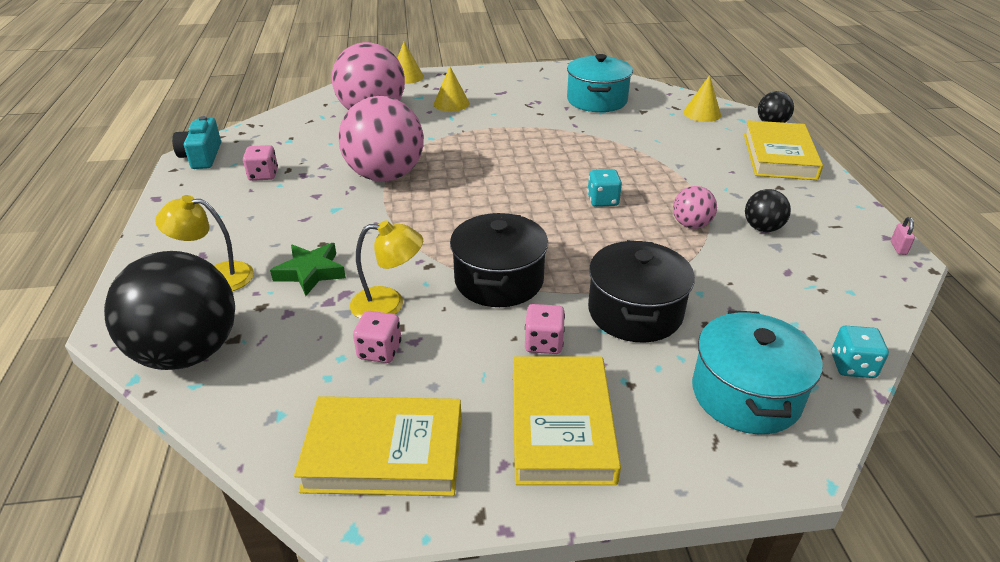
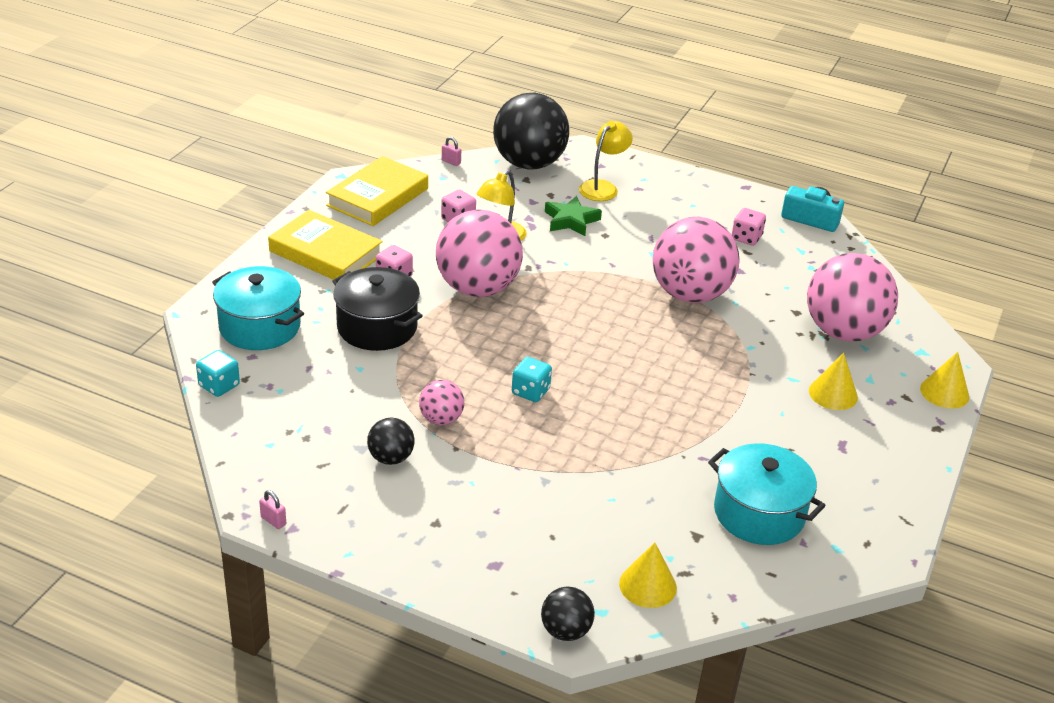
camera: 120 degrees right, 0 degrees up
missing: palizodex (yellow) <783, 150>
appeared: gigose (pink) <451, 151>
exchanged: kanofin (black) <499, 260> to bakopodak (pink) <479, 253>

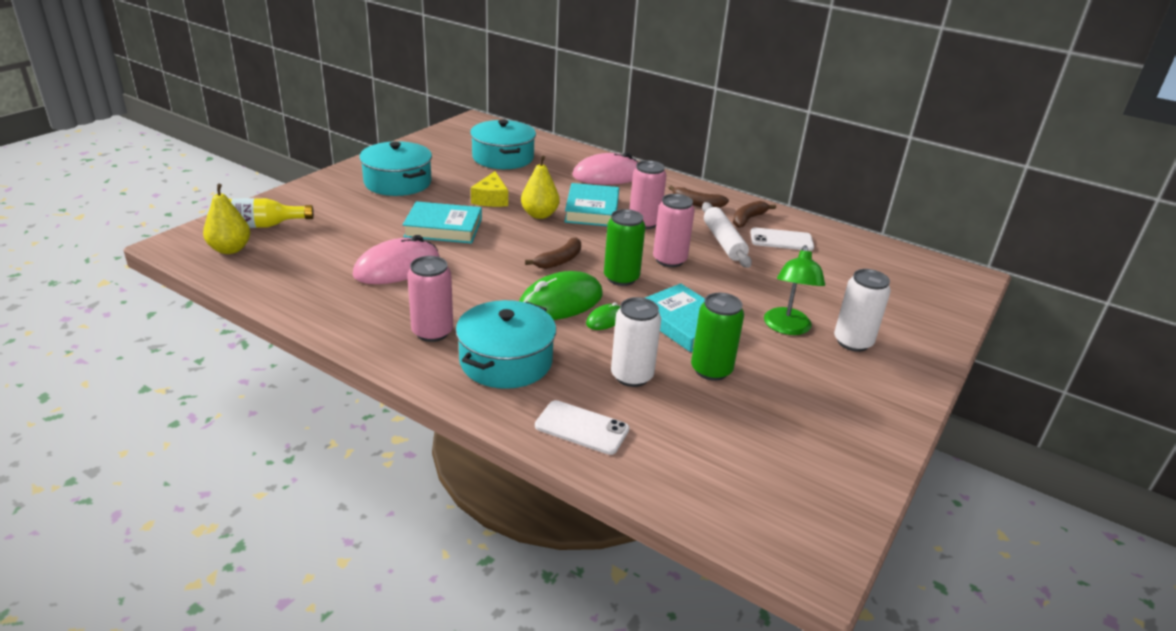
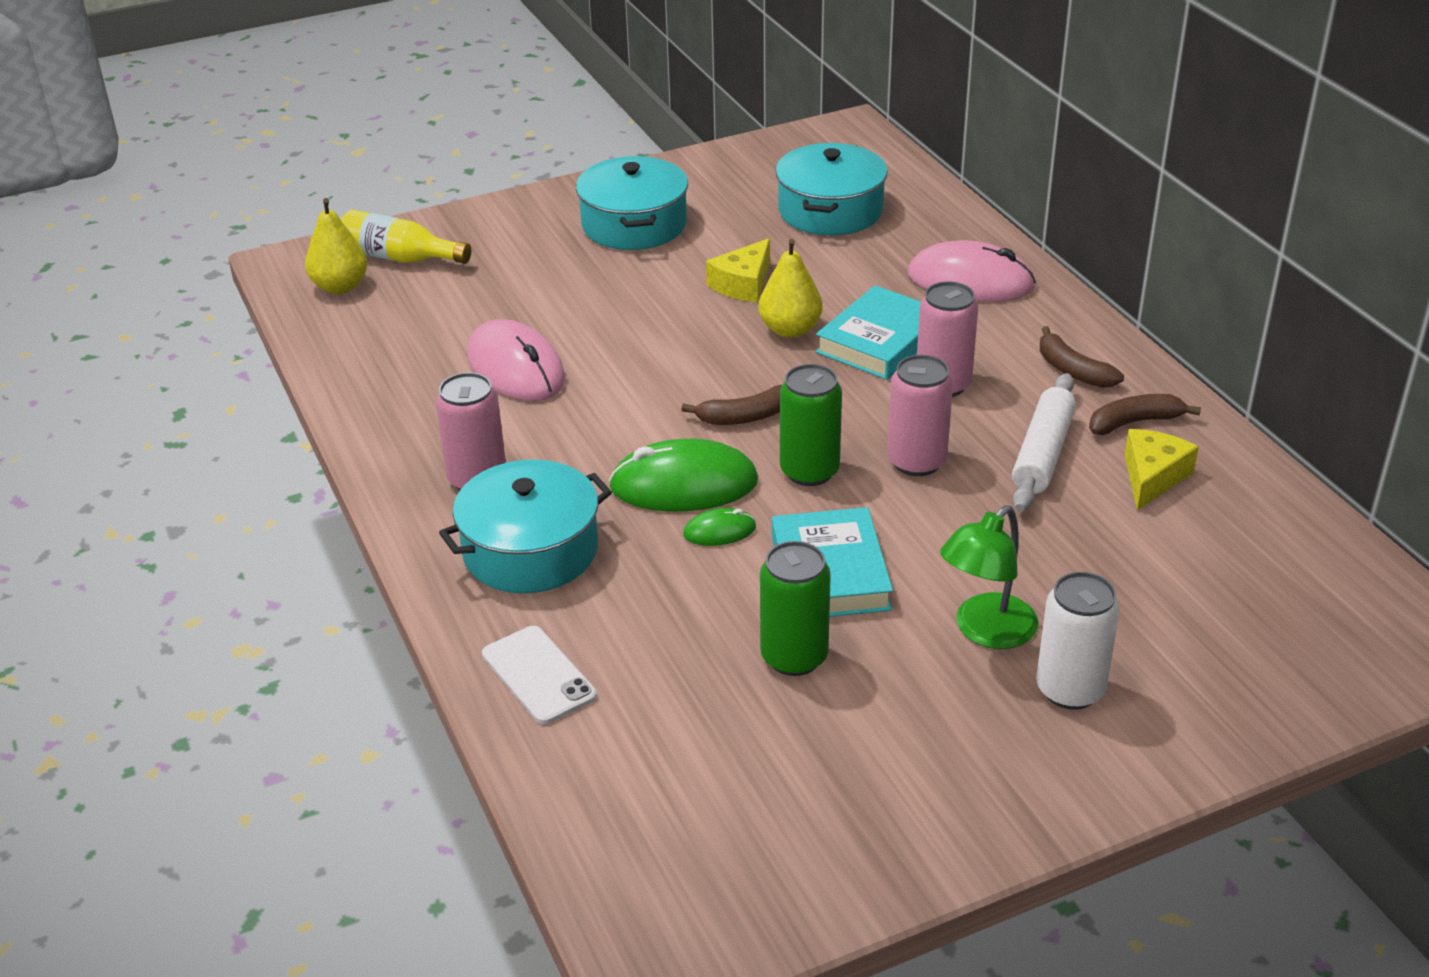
camera: 35 degrees right, 5 degrees up
missing: palizodex (turquoise) <442, 222>; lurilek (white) <636, 342>
exchanged: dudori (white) <782, 239> to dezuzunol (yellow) <1162, 469>
spun: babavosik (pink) <396, 259> = <516, 360> 60 degrees clockwise

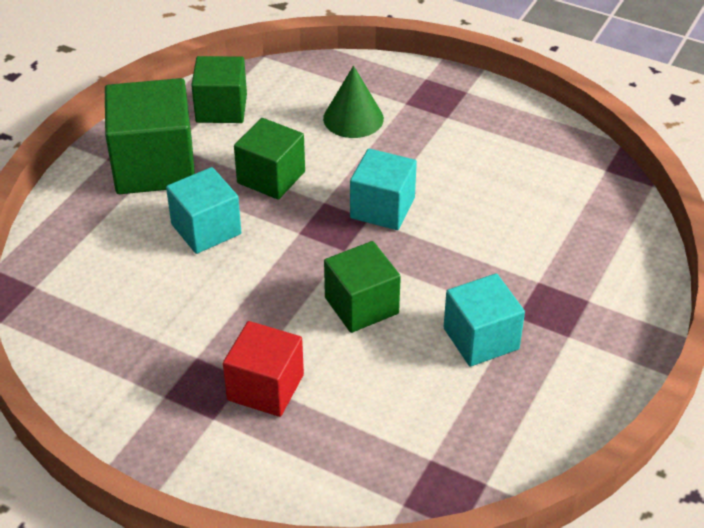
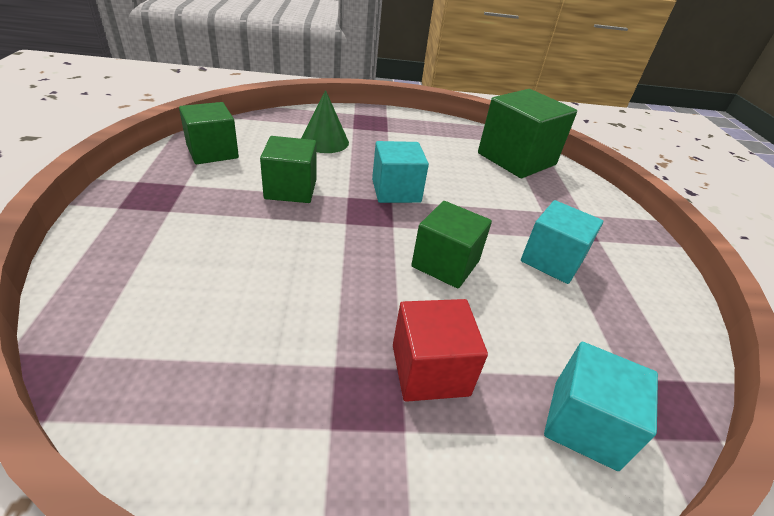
camera: 35 degrees left, 5 degrees down
relocated: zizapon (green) <150, 136> to <527, 133>; zizapon (turquoise) <203, 210> to <601, 406>

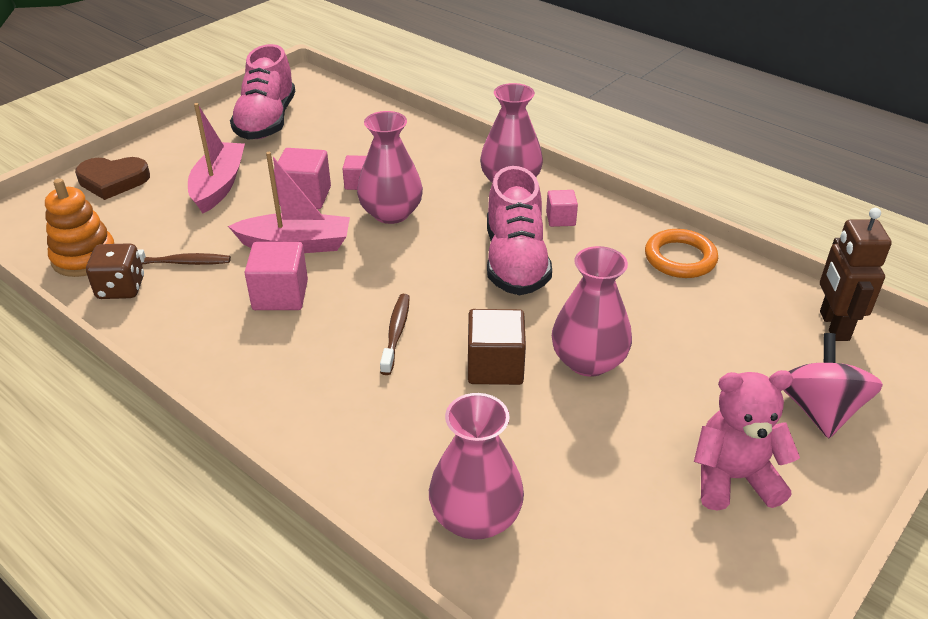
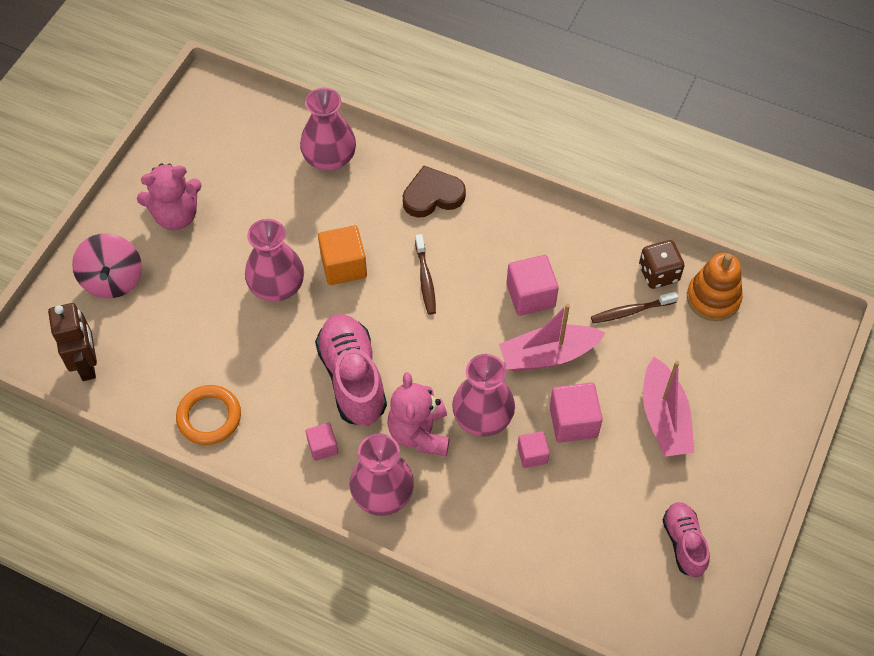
camera: 165 degrees right, 20 degrees up
appeared: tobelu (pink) <418, 414>
relocated: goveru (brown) <112, 178> to <434, 192>
colour: zizapon (brown) <497, 347> to zizapon (orange) <342, 255>
size: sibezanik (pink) <262, 92> = <686, 539> x0.59

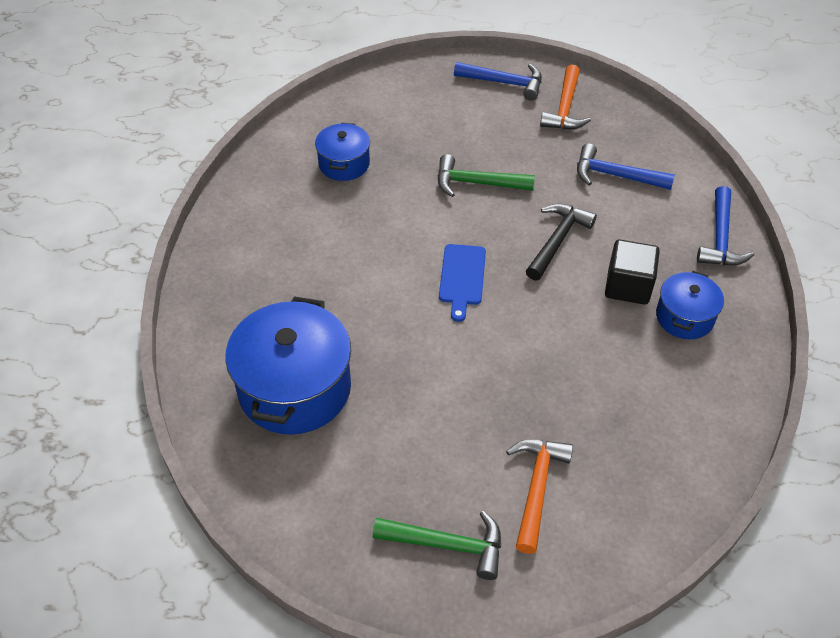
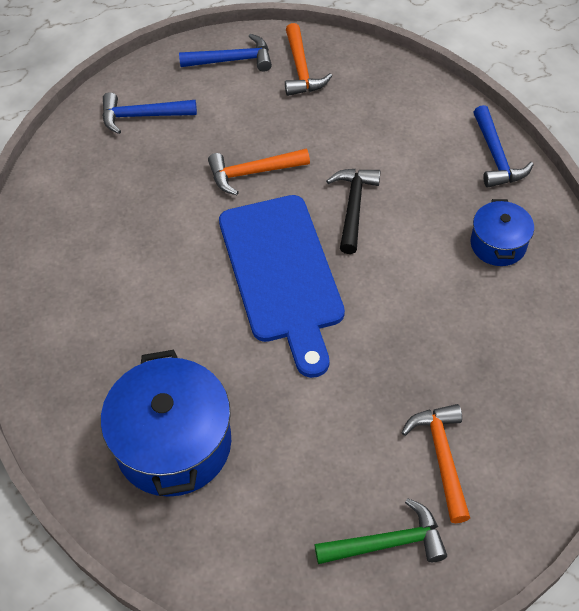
camera: 20 degrees left, 5 degrees up
missing: kanofin (blue) <342, 152>; zizapon (black) <632, 272>
relocated: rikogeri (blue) <626, 166> to <149, 113>
colour: rikogeri (green) <486, 175> to rikogeri (orange) <259, 172>
size: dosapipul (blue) <462, 283> = <282, 286> x2.16

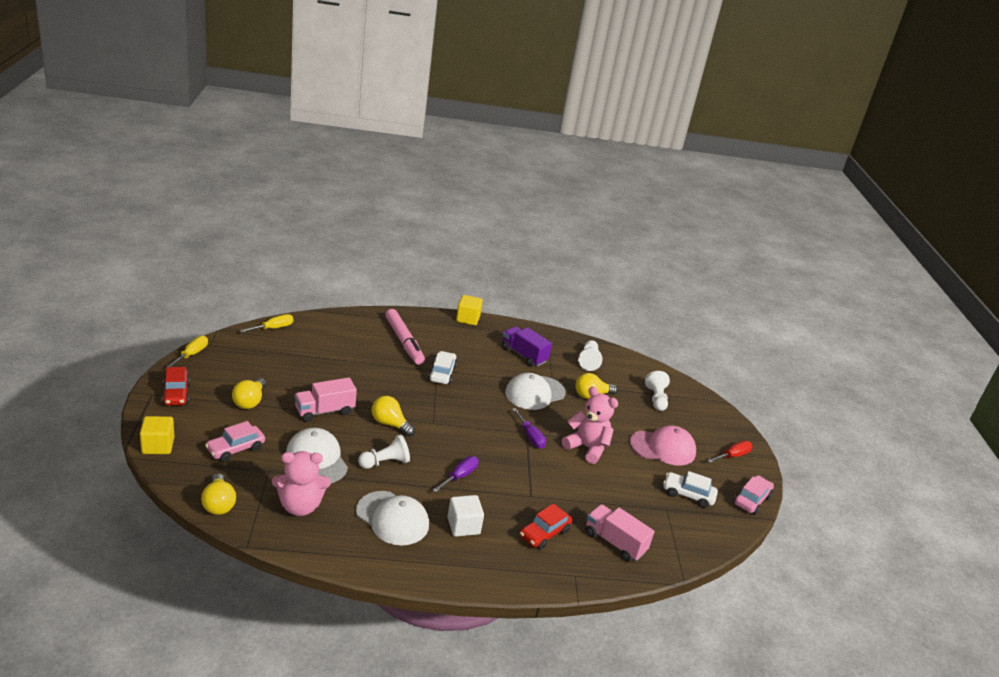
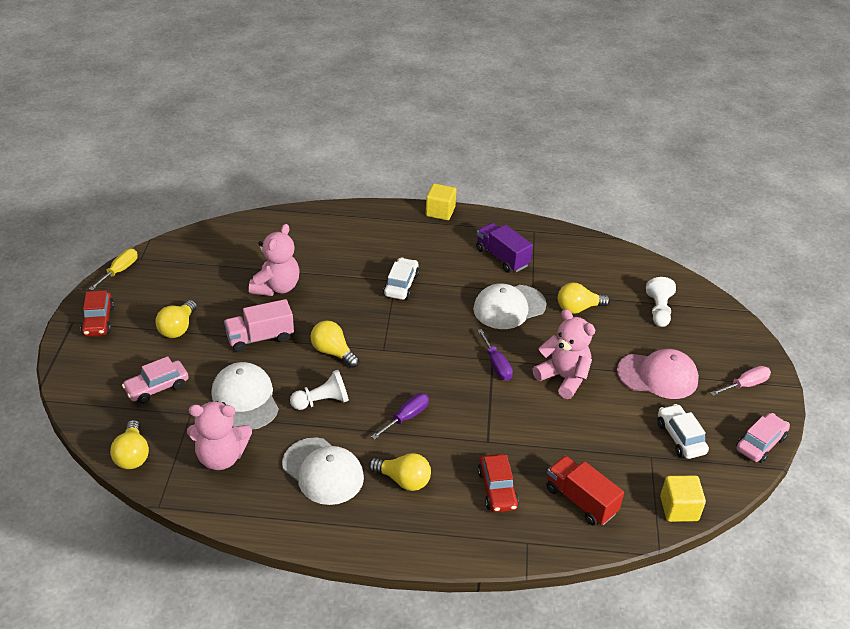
camera: 10 degrees right, 10 degrees up
missing: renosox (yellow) <267, 323>; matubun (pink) <405, 337>; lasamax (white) <590, 355>
appeared: tobelu (pink) <274, 260>
relocated: zizapon (yellow) <157, 435> to <683, 499>
exchanged: zizapon (white) <466, 516> to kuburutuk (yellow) <400, 472>
colour: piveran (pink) <620, 533> to piveran (red) <585, 490>; renosox (red) <729, 452> to renosox (pink) <740, 381>
spun: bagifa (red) <546, 526> = <498, 483> 60 degrees counterclockwise; bagifa (white) <690, 489> = <683, 431> 45 degrees clockwise

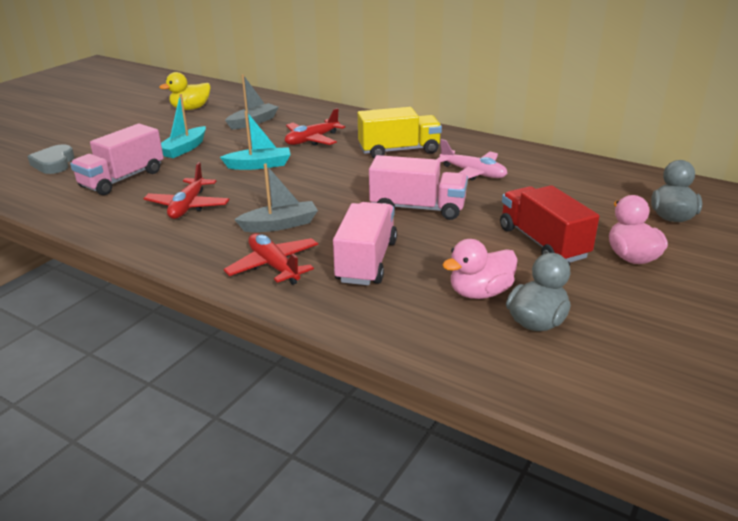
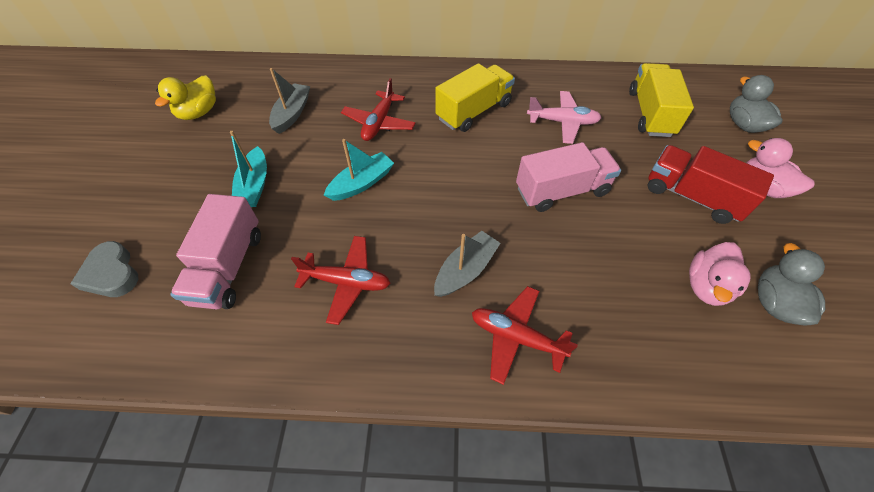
camera: 30 degrees left, 25 degrees up
missing: piveran (pink) <365, 243>
appeared: piveran (yellow) <661, 100>
spun: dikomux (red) <186, 190> = <341, 280> 60 degrees counterclockwise

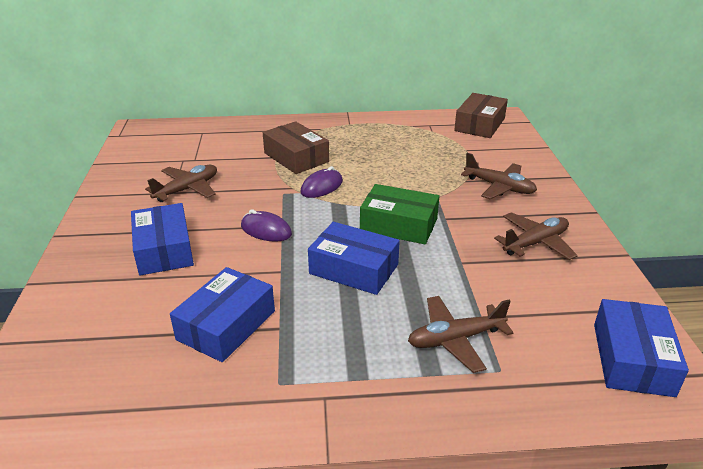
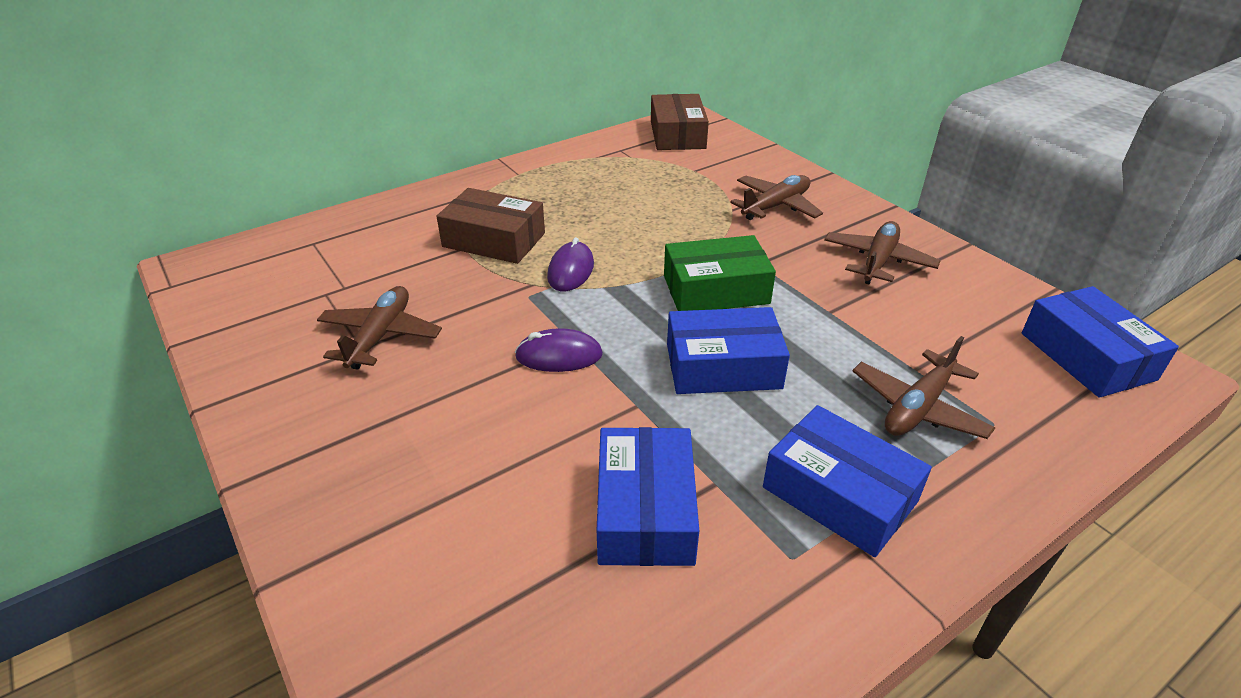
camera: 30 degrees left, 5 degrees up
relocated: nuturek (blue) <162, 239> to <847, 481>
spun: dikomux (brown) <499, 176> = <776, 197> 45 degrees counterclockwise

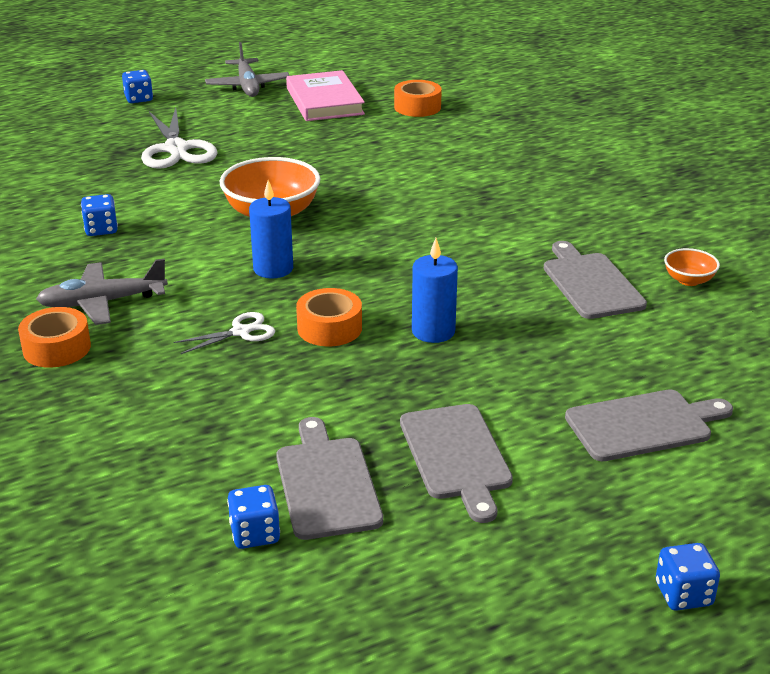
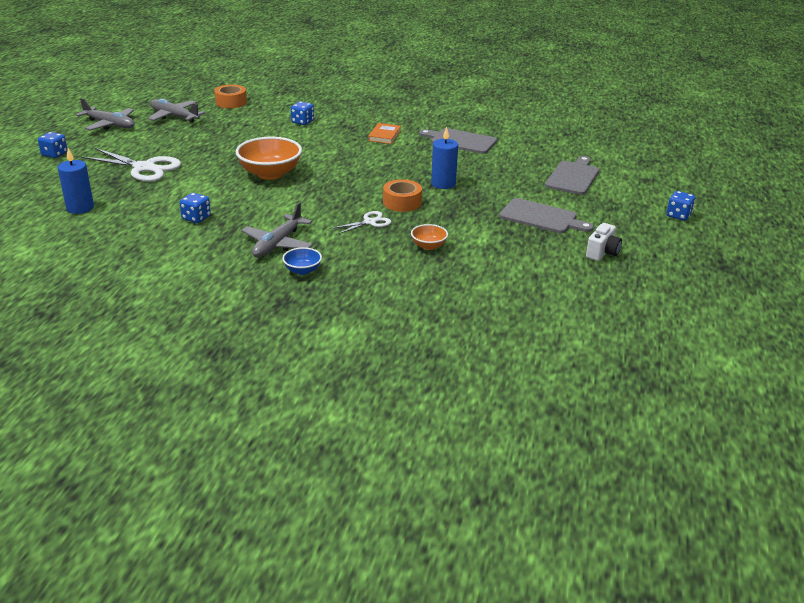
camera: 50 degrees left, 0 degrees up
missing: dosapipul (grey) <329, 478>
appeared: palizodex (orange) <384, 133>; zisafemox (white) <604, 242>
relocated: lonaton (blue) <253, 517> to <302, 113>; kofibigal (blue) <271, 229> to <76, 181>; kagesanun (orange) <692, 267> to <429, 237>
exchanged: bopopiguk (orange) <54, 337> to kagesanun (blue) <302, 261>; palizodex (pink) <325, 95> to dikomux (grey) <176, 110>
spun: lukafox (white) <224, 333> = <360, 223> 45 degrees clockwise

